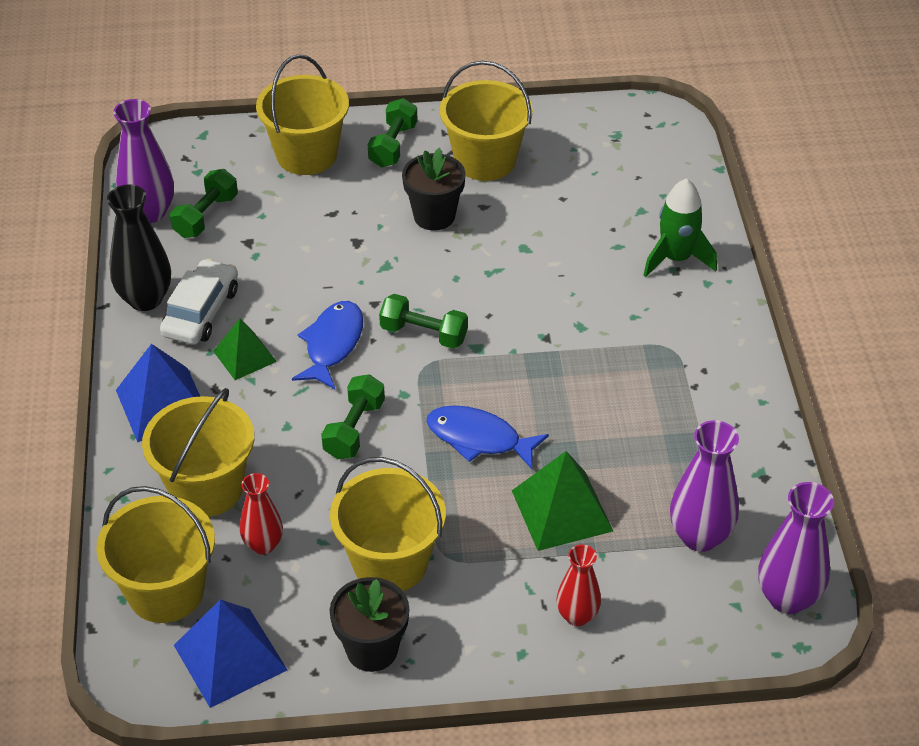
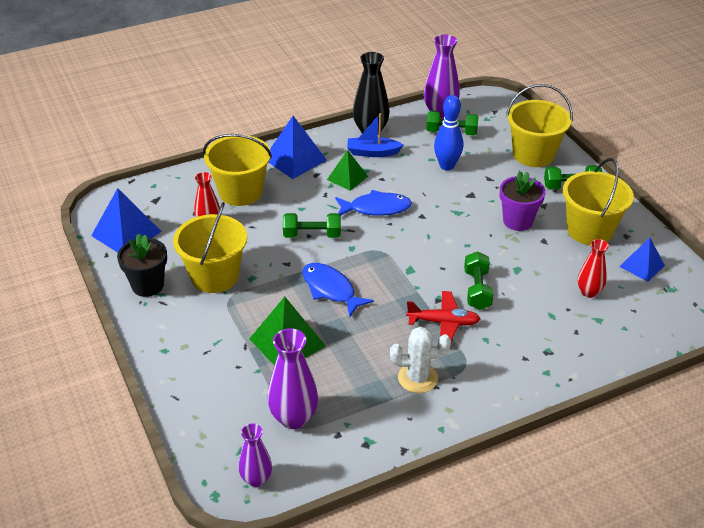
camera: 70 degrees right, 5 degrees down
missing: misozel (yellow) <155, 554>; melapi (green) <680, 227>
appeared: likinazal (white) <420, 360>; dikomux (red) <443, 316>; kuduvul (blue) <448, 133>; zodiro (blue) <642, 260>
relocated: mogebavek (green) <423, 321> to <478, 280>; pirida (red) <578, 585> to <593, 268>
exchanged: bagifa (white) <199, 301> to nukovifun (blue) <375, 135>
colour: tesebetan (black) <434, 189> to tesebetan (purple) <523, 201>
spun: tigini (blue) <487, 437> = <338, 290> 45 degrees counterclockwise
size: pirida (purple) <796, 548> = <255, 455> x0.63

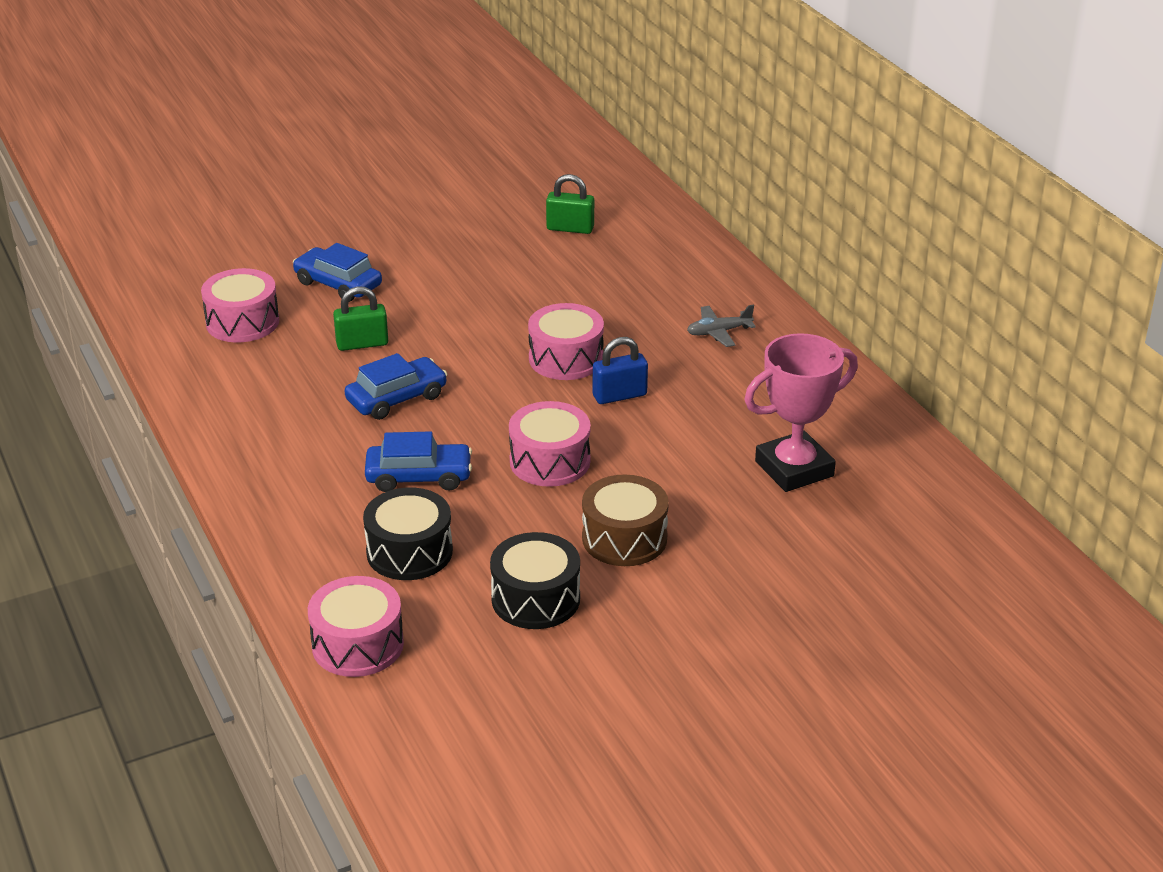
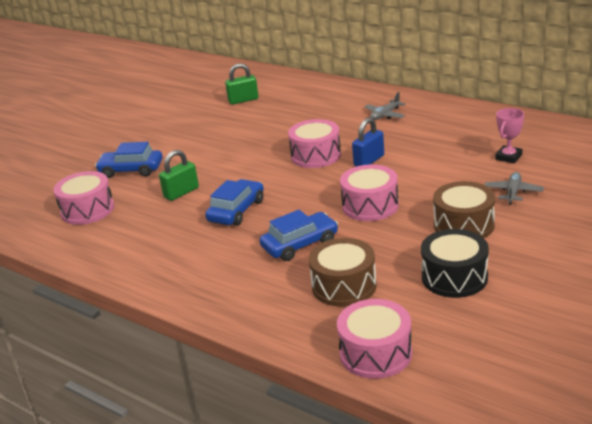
camera: 25 degrees left, 5 degrees down
appeared: dikomux (grey) <514, 188>
colour: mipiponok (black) <408, 534> to mipiponok (brown) <343, 272>
size: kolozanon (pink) <801, 412> = <509, 136> x0.54

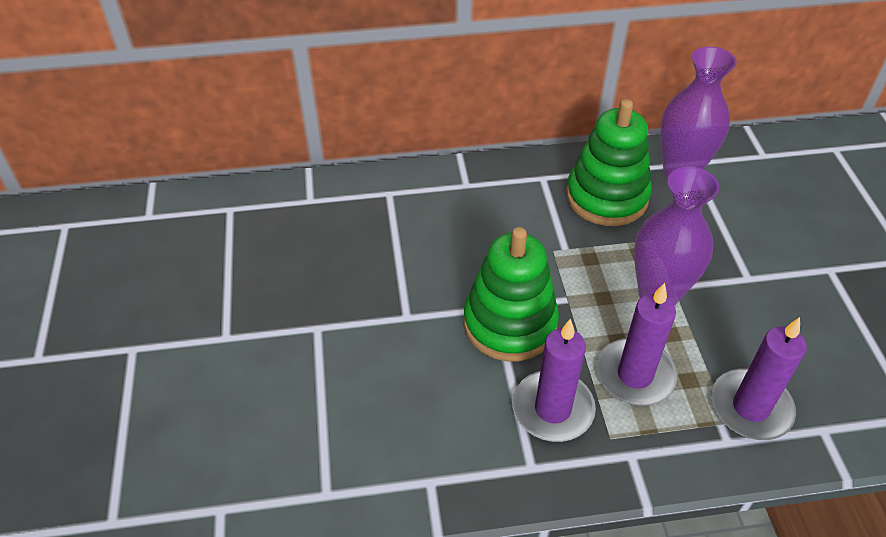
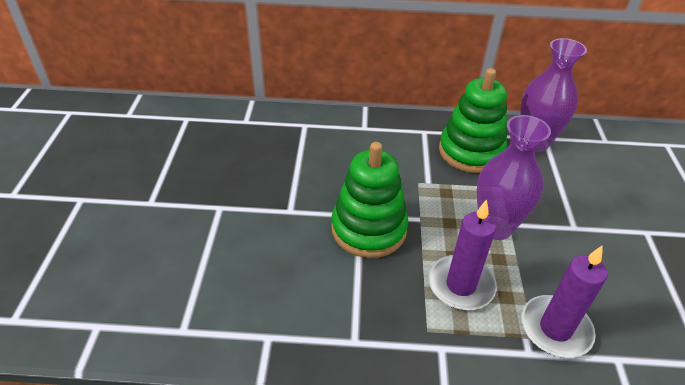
camera: 10 degrees right, 5 degrees down
missing: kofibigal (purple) <554, 380>

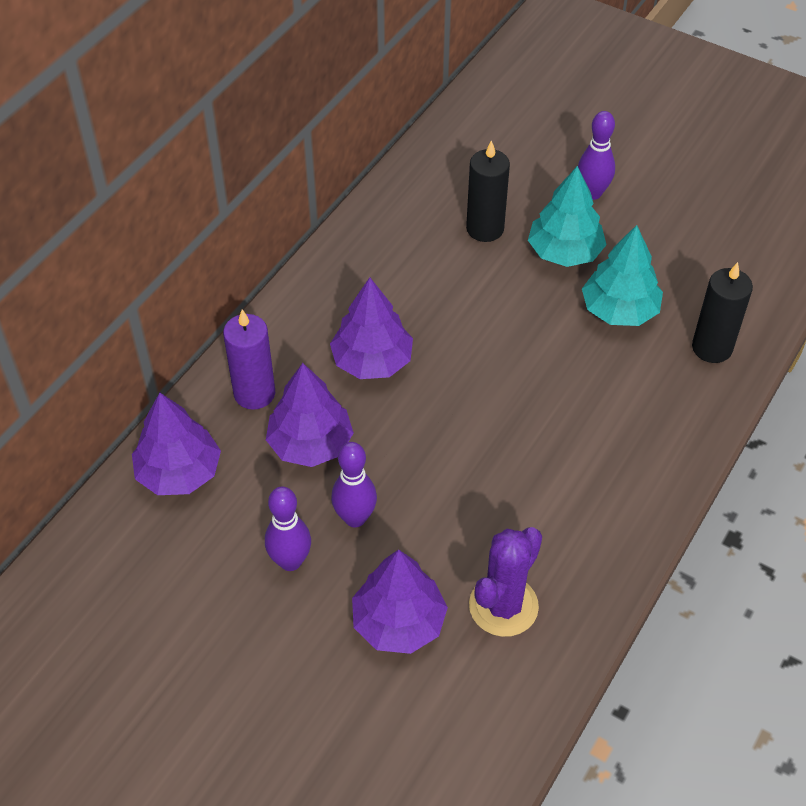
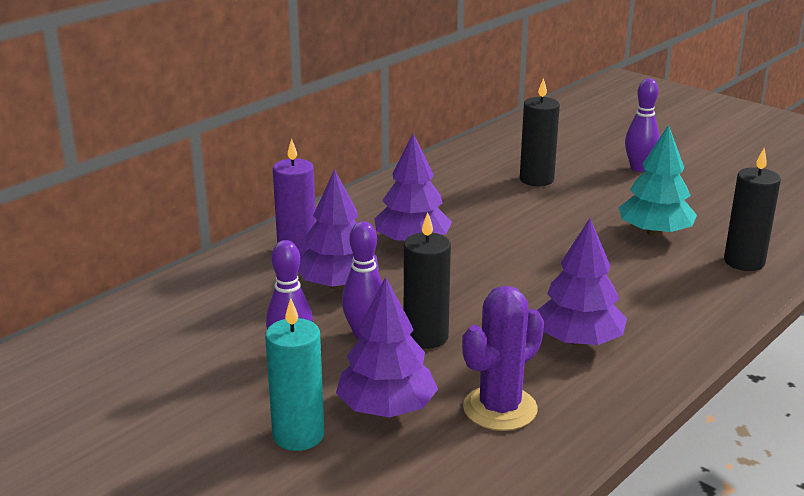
camera: 10 degrees right, 25 degrees down
missing: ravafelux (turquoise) <567, 216>
appeared: kofibigal (turquoise) <294, 374>; kofibigal (black) <427, 280>
relocated: ravafelux (purple) <176, 444> to <582, 282>

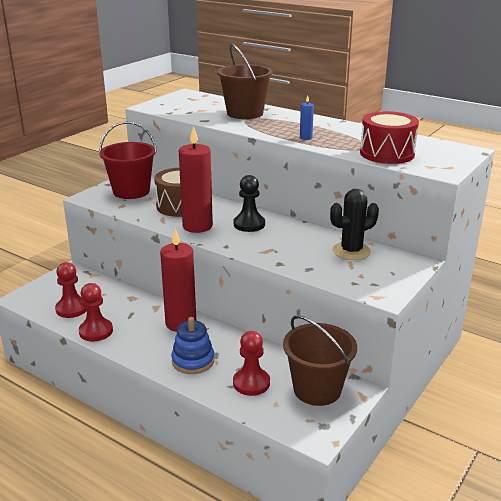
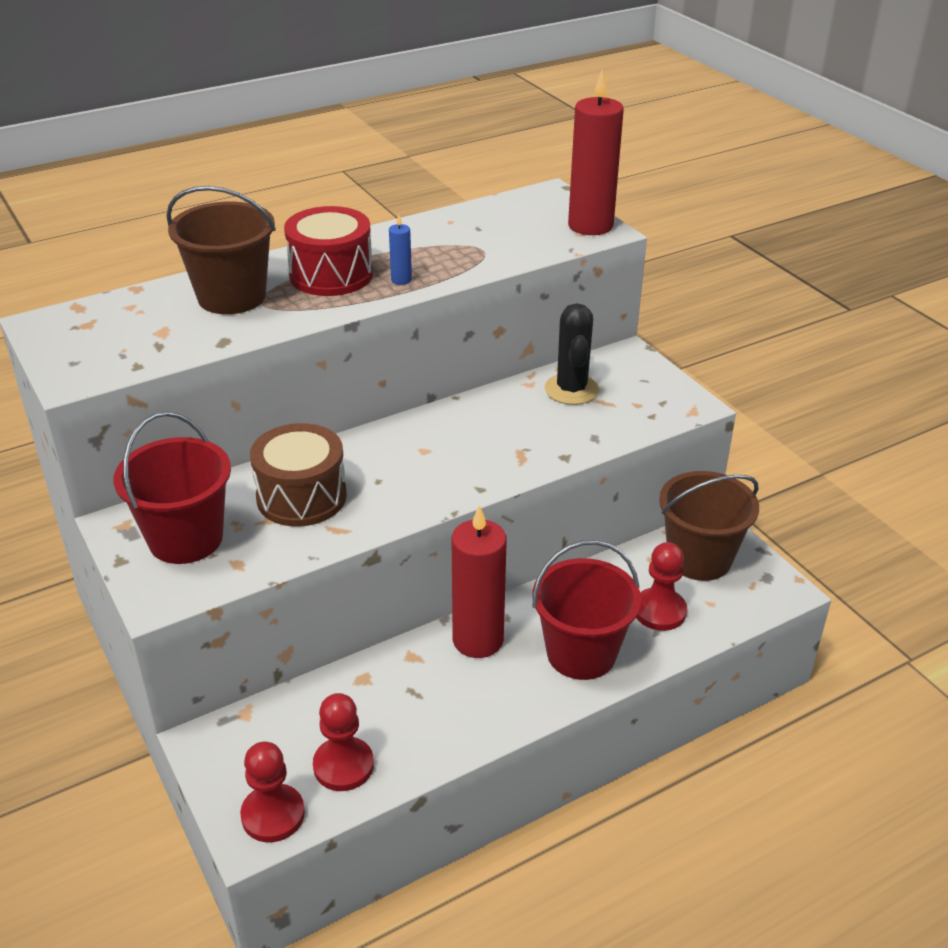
camera: 65 degrees left, 10 degrees up
missing: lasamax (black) <249, 203>
relocated: lasamax (red) <96, 312> to <272, 792>; kofibigal (red) <196, 179> to <596, 152>; mipiponok (red) <389, 137> to <328, 251>
exchanged: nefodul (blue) <192, 345> to misozel (red) <587, 610>

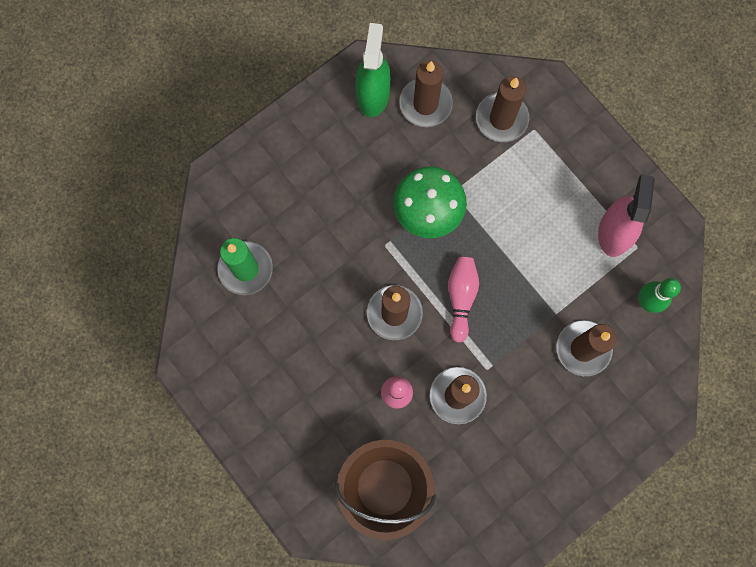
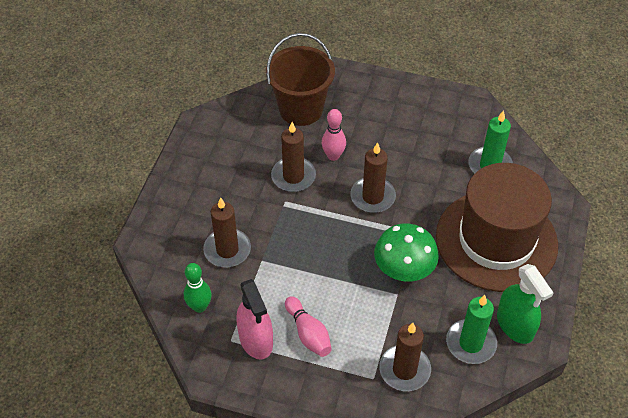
camera: 145 degrees right, 25 degrees down
appeared: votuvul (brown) <497, 227>
relocated: kuduvul (pink) <463, 300> to <308, 326>
colour: kofibigal (brown) <426, 93> to kofibigal (green) <471, 329>

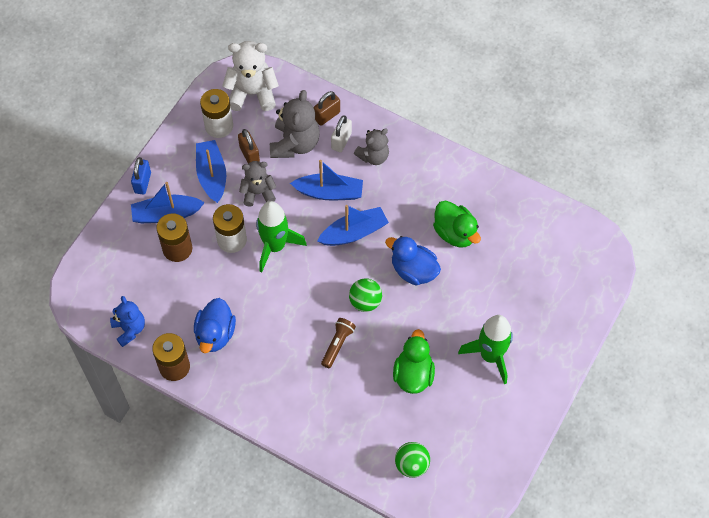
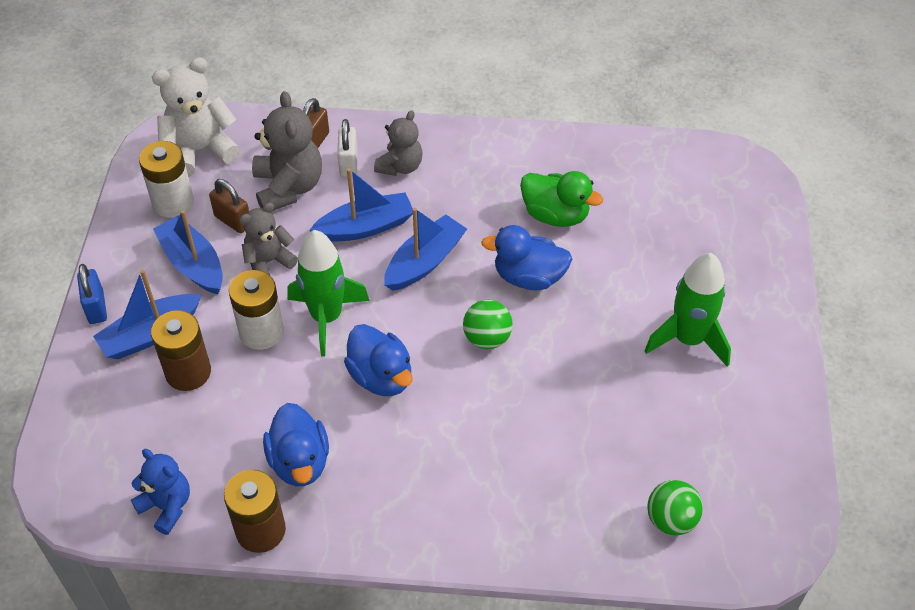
camera: 25 degrees left, 10 degrees down
missing: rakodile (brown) <338, 343>; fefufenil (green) <414, 361>
appeared: fefufenil (blue) <378, 360>

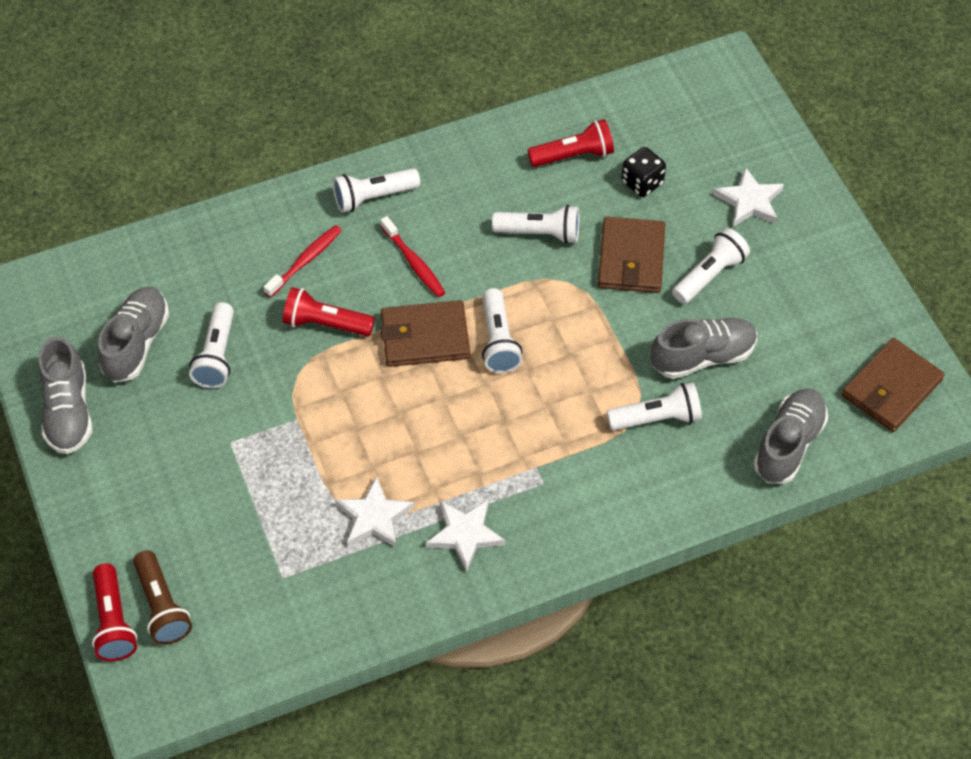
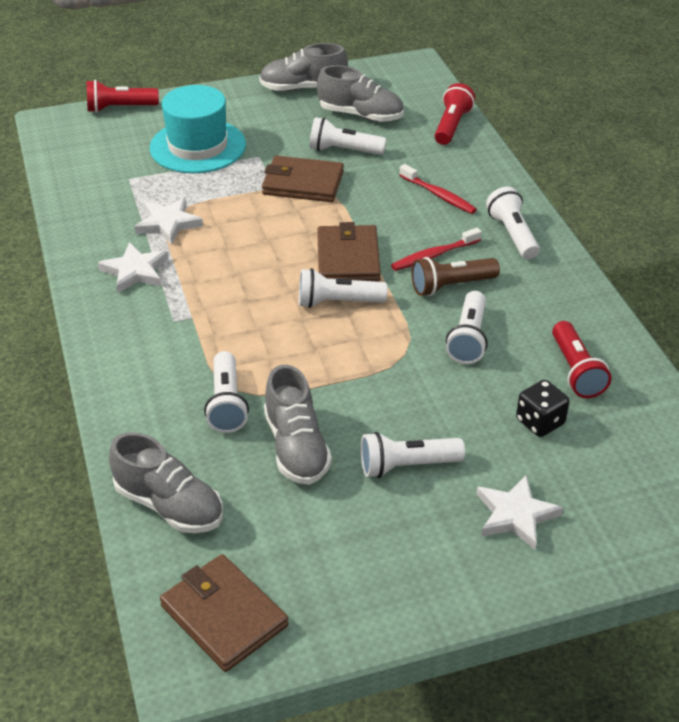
camera: 95 degrees right, 15 degrees down
appeared: votuvul (turquoise) <198, 129>
relocated: rakodile (brown) <162, 597> to <455, 276>; rakodile (red) <329, 311> to <455, 114>; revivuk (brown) <631, 255> to <303, 179>
spun: rakodile (white) <711, 266> = <413, 455> 120 degrees clockwise

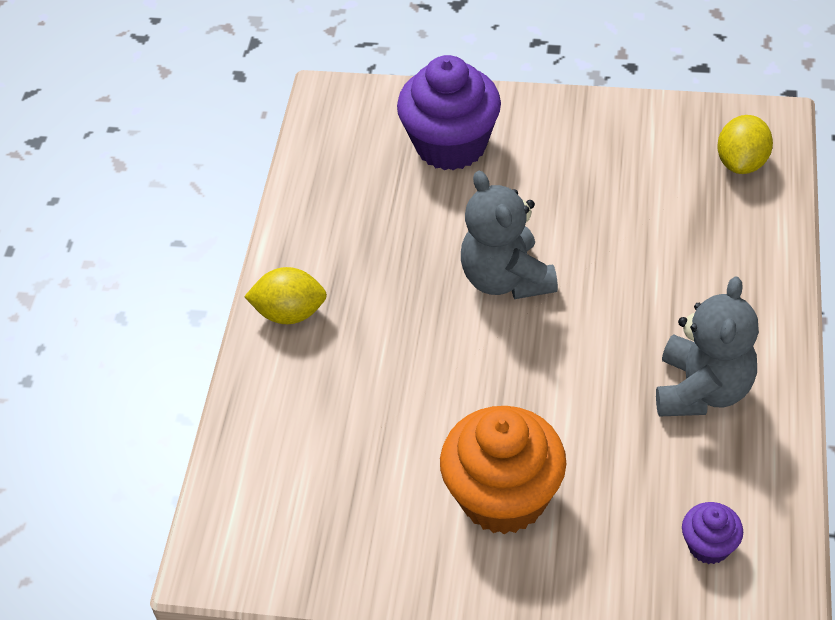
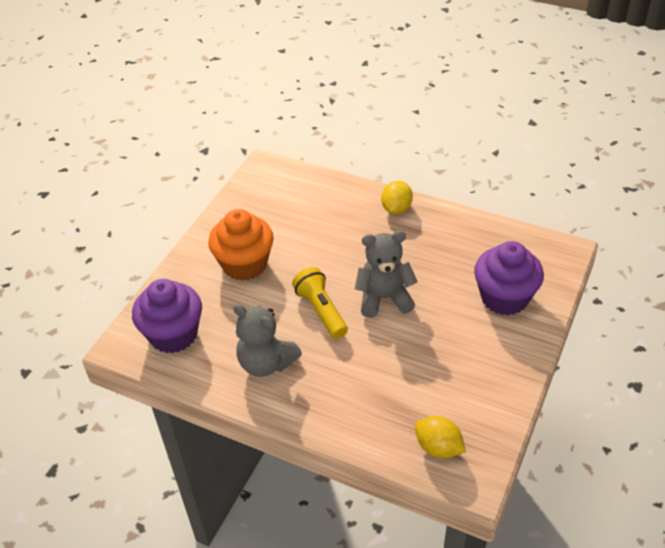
camera: 105 degrees right, 5 degrees down
appeared: rakodile (yellow) <320, 303>
size: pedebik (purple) <712, 533> = <167, 316> x2.11

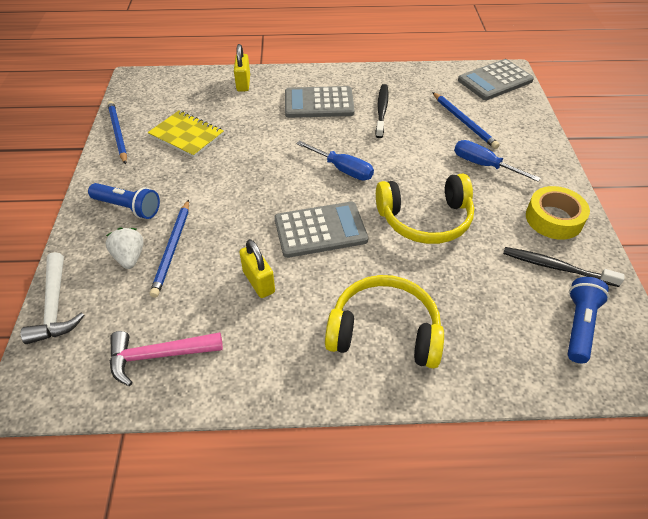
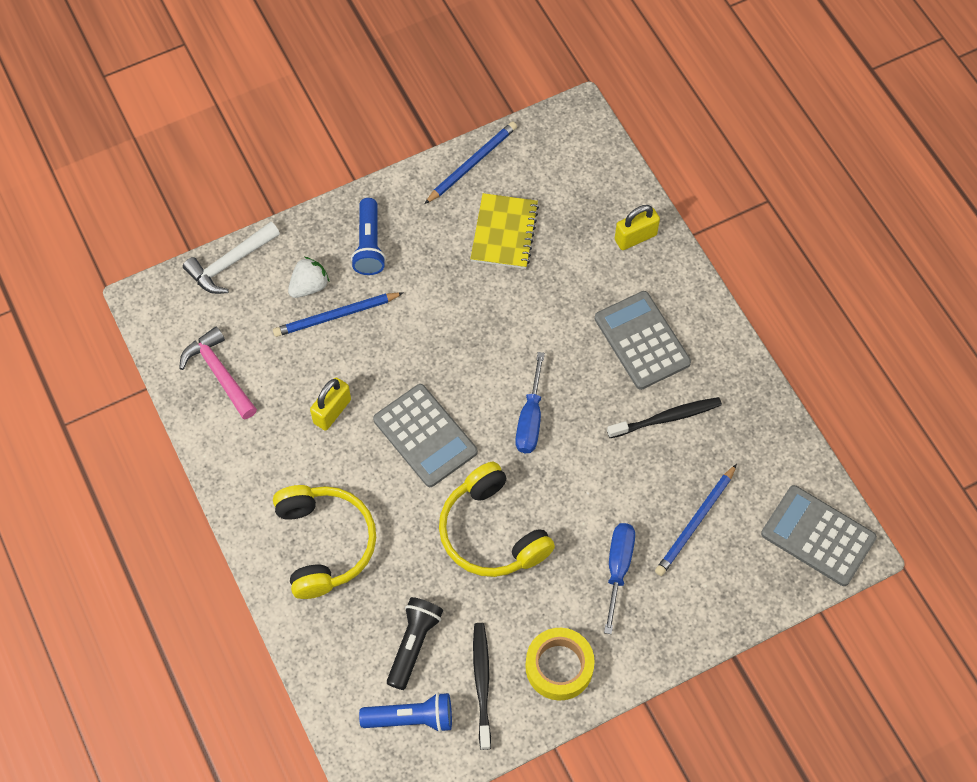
camera: 65 degrees right, 15 degrees up
appeared: rakodile (black) <415, 643>

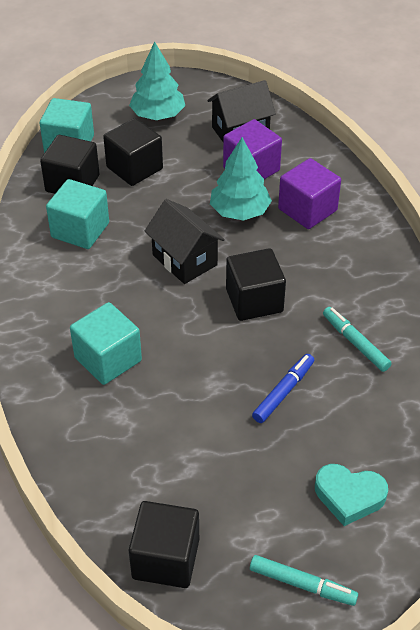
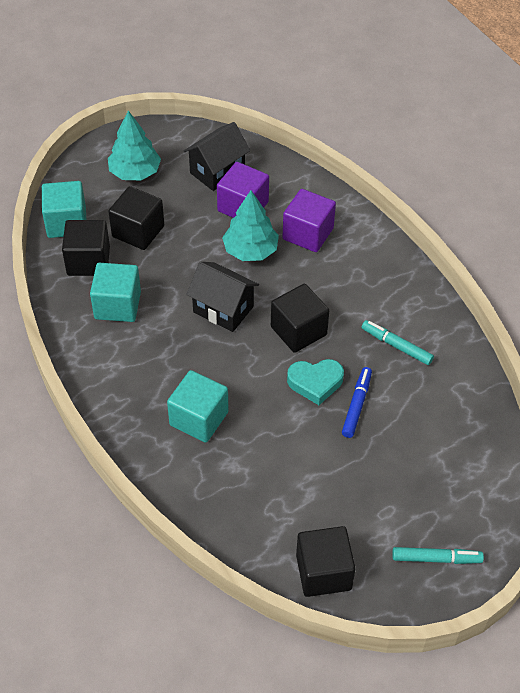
camera: 20 degrees left, 5 degrees up
relocated: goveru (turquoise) <351, 495> to <315, 382>

